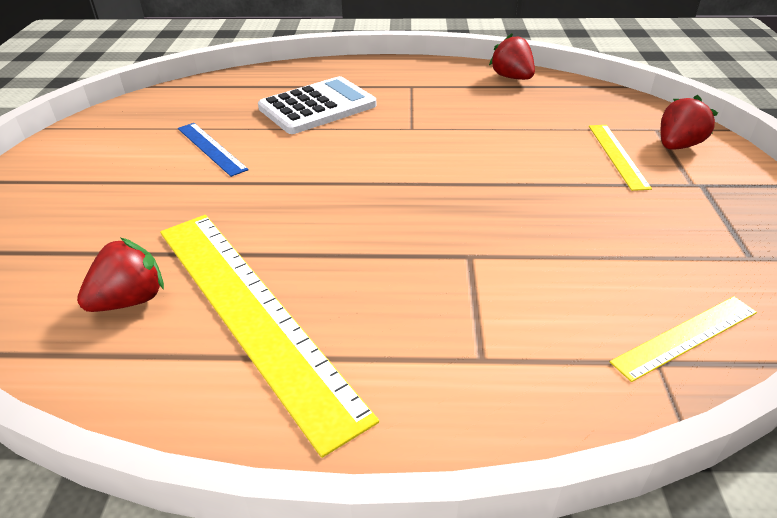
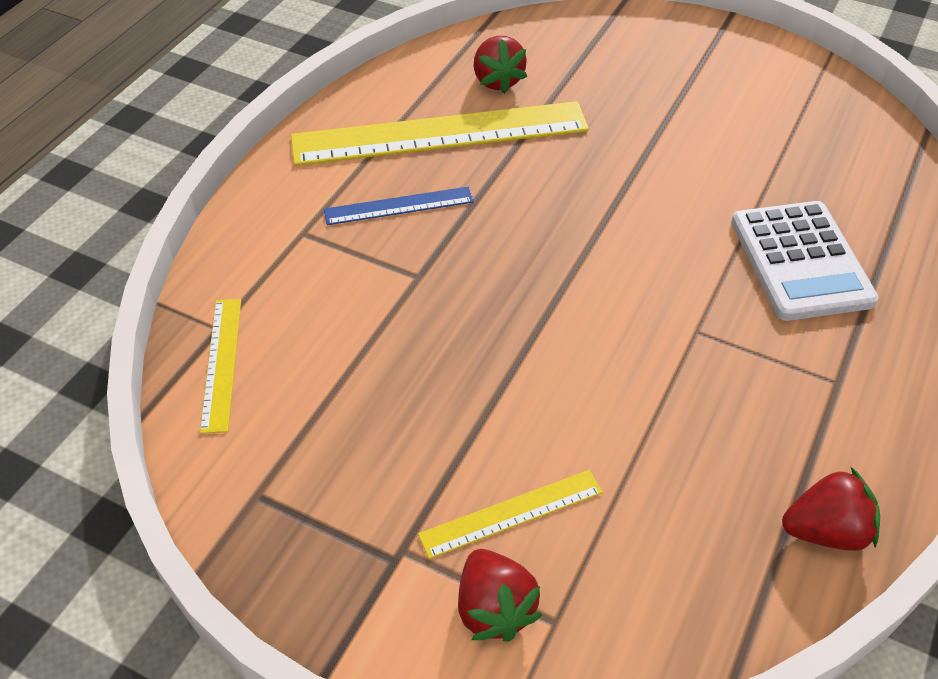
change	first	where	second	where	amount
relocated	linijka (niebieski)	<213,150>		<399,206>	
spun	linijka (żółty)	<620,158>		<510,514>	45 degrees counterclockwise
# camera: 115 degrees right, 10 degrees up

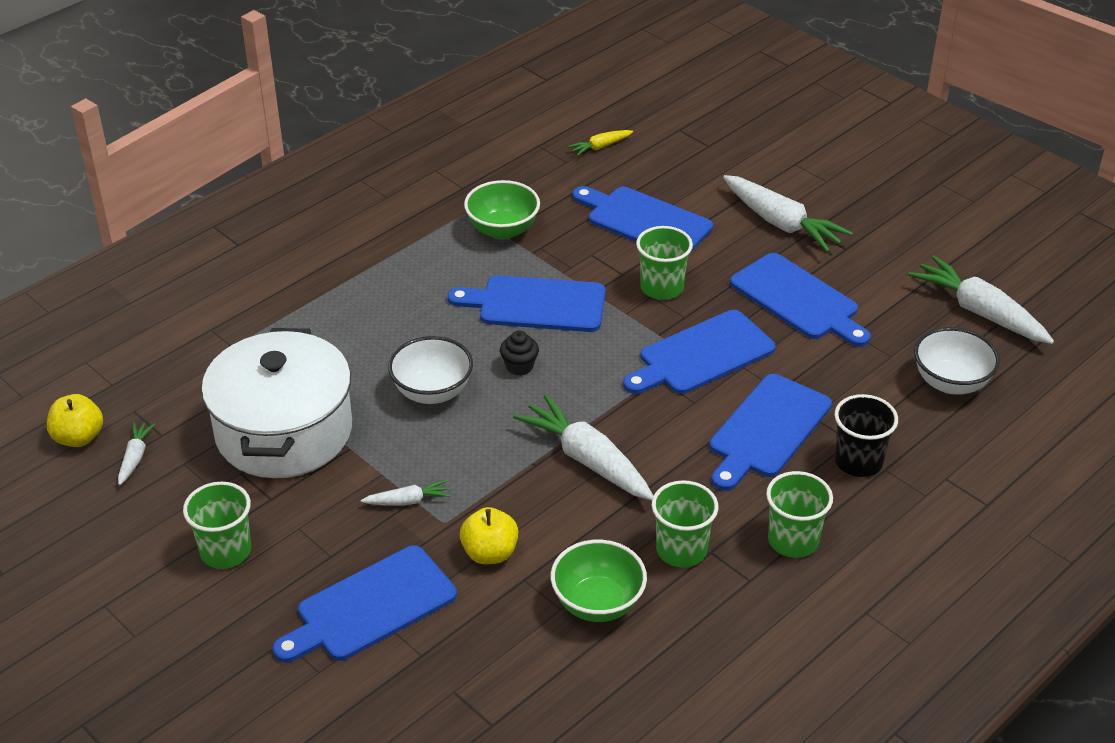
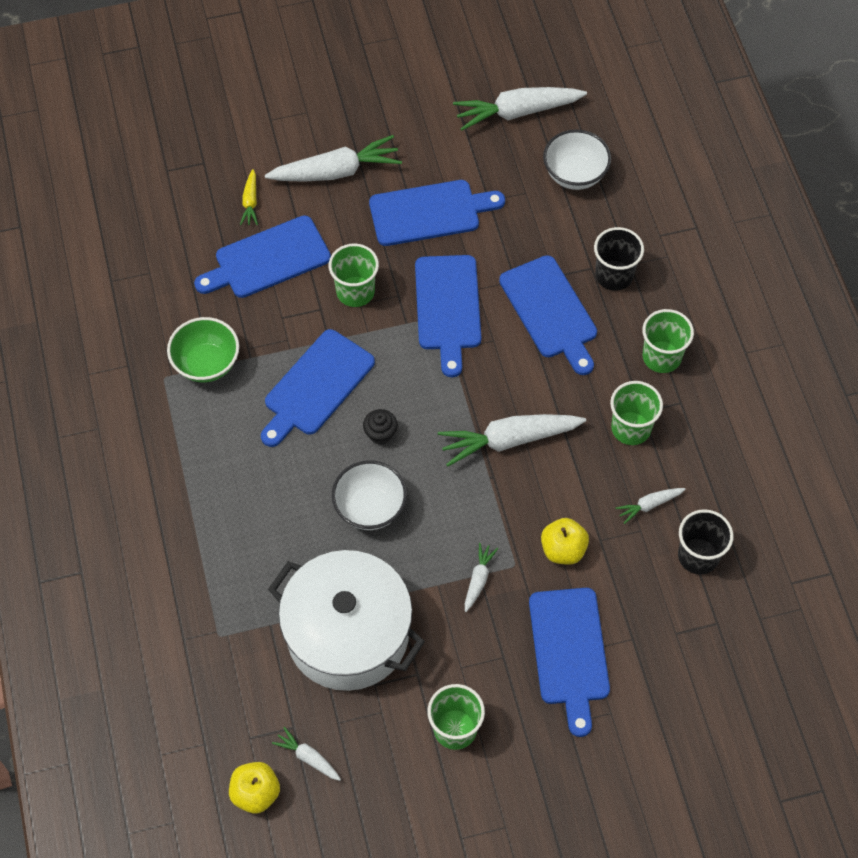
change	first	where	second	where	amount
exchanged	miska (zielony)	<599,581>	marchewka (biały)	<651,506>	
relocated	marchewka (żółty)	<600,143>		<249,197>	
appeared			szklanka (czarny)	<705,542>	
# camera: 60 degrees left, 20 degrees up

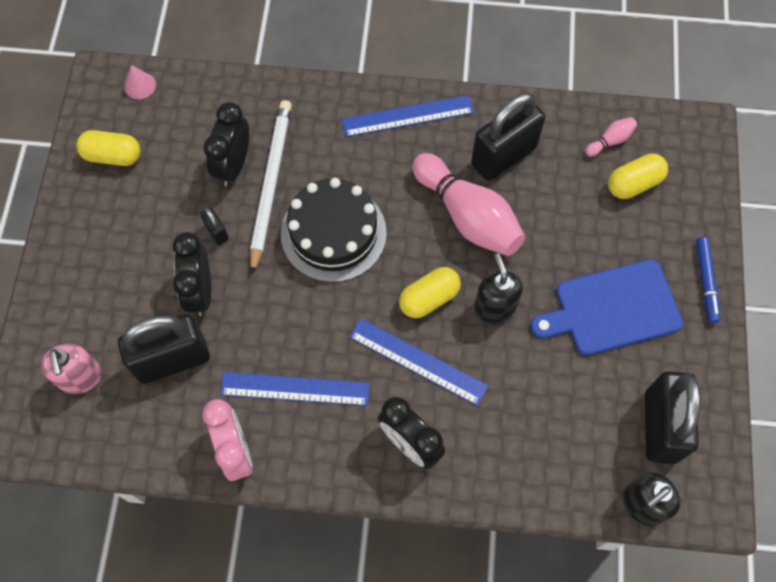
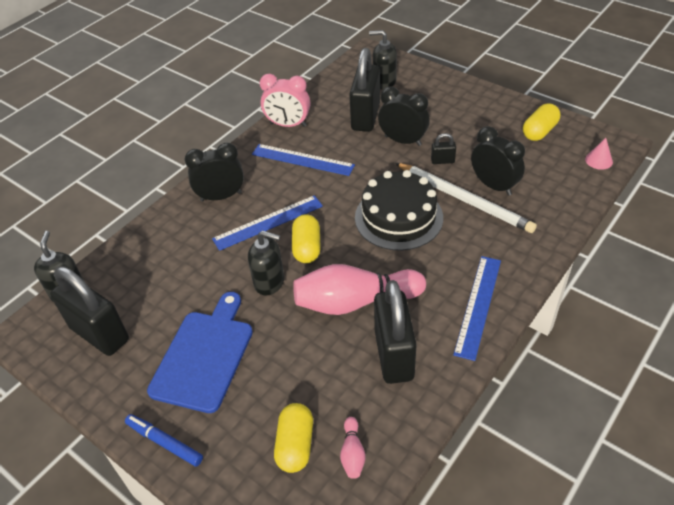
change	first	where	second	where	amount
colour	dozownik mydła (różowy)	<71,368>	dozownik mydła (czarny)	<383,59>	
spun	linijka (niebieski)	<295,389>		<303,160>	75 degrees clockwise
# camera: 125 degrees right, 20 degrees down

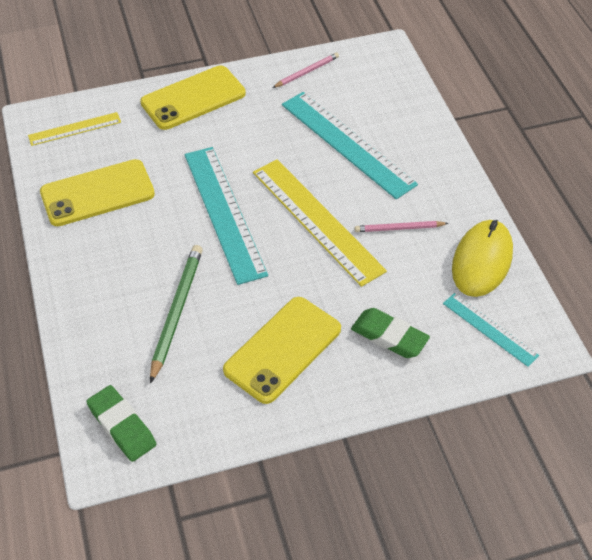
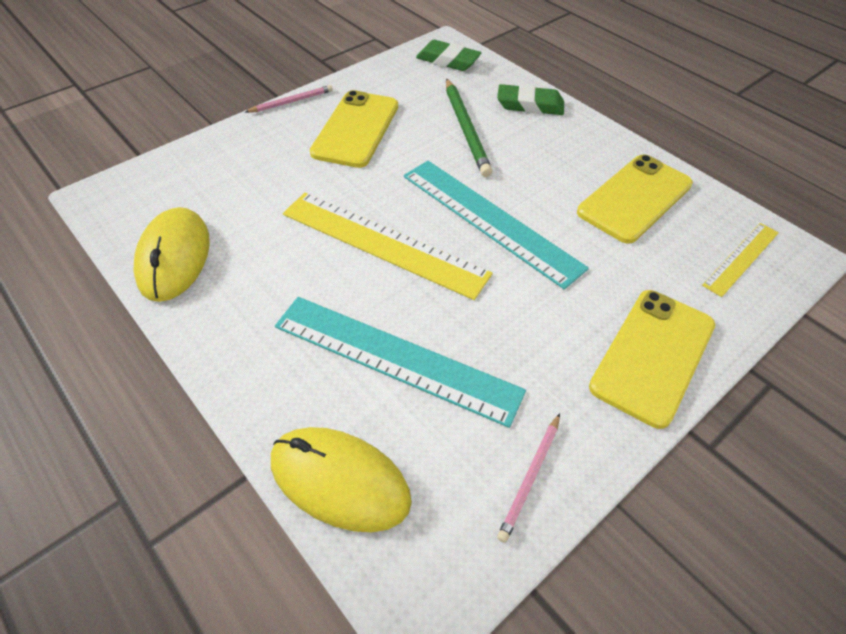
change	first	where	second	where	amount
relocated	gumka do mazania (zielony)	<390,333>		<530,99>	
relocated	ołówek (różowy)	<401,226>		<289,99>	
missing	linijka (turkusowy)	<491,330>			
appeared			myszka (żółty)	<341,479>	
# camera: 155 degrees right, 0 degrees up

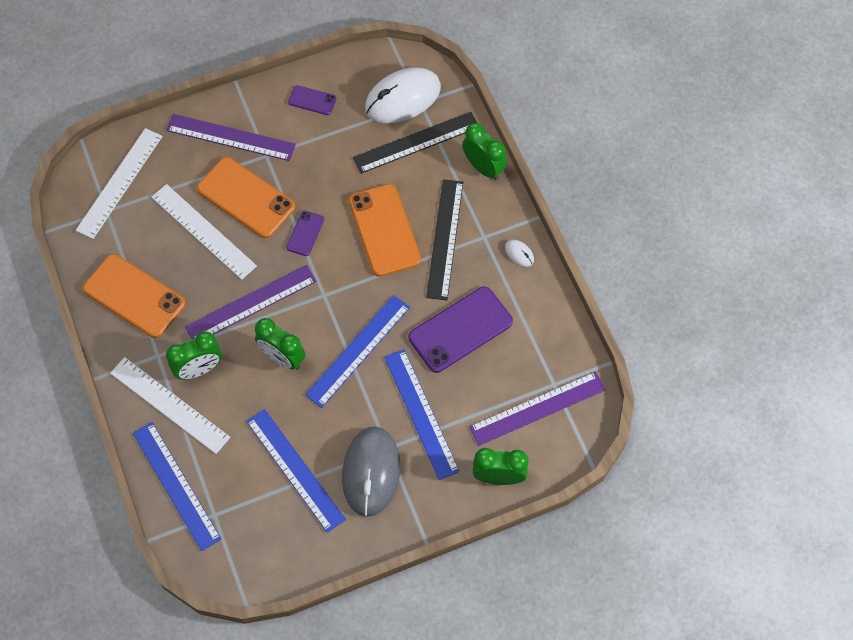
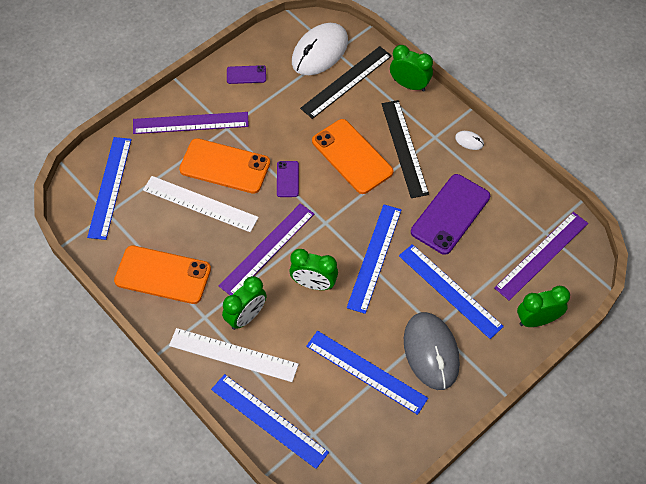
change	first	where	second	where	amount
colour	linijka (biały)	<119,183>	linijka (niebieski)	<109,188>	
# camera: 20 degrees left, 5 degrees down

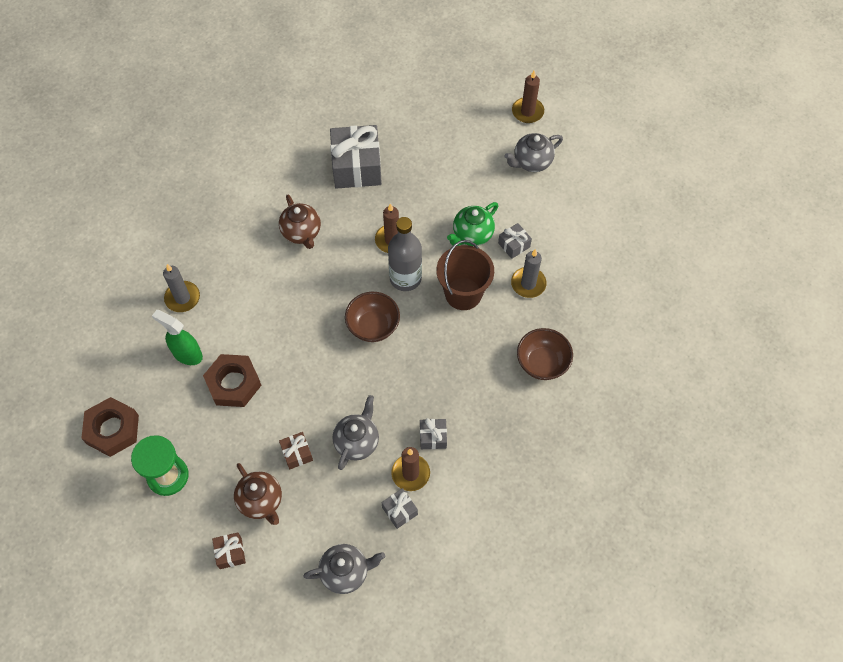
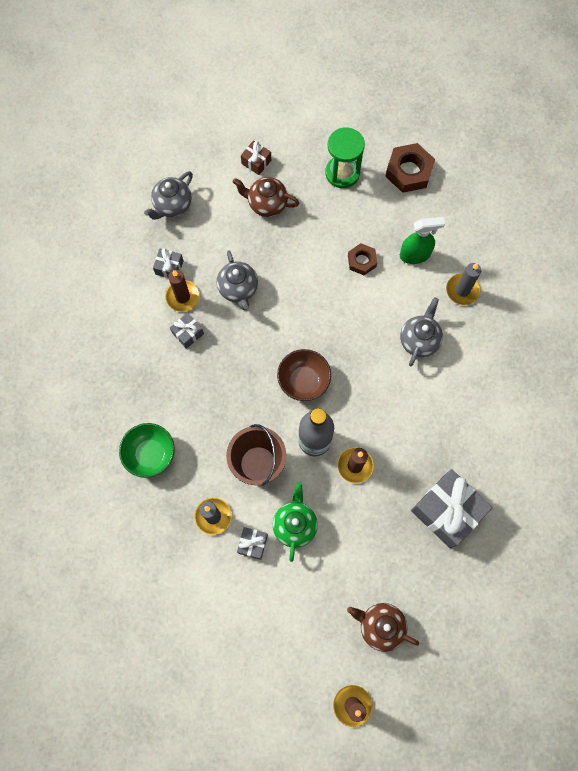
change	first	where	second	where	amount
size	nakrętka (brązowy)	<232,380>		<362,259>	x0.61
relocated	imbryk (brązowy)	<300,221>		<383,627>	
missing	prezent (brązowy)	<296,450>			
relocated	imbryk (szary)	<533,152>		<421,331>	
colour	miska (brązowy)	<545,354>	miska (zielony)	<147,450>	
# camera: 140 degrees right, 10 degrees up

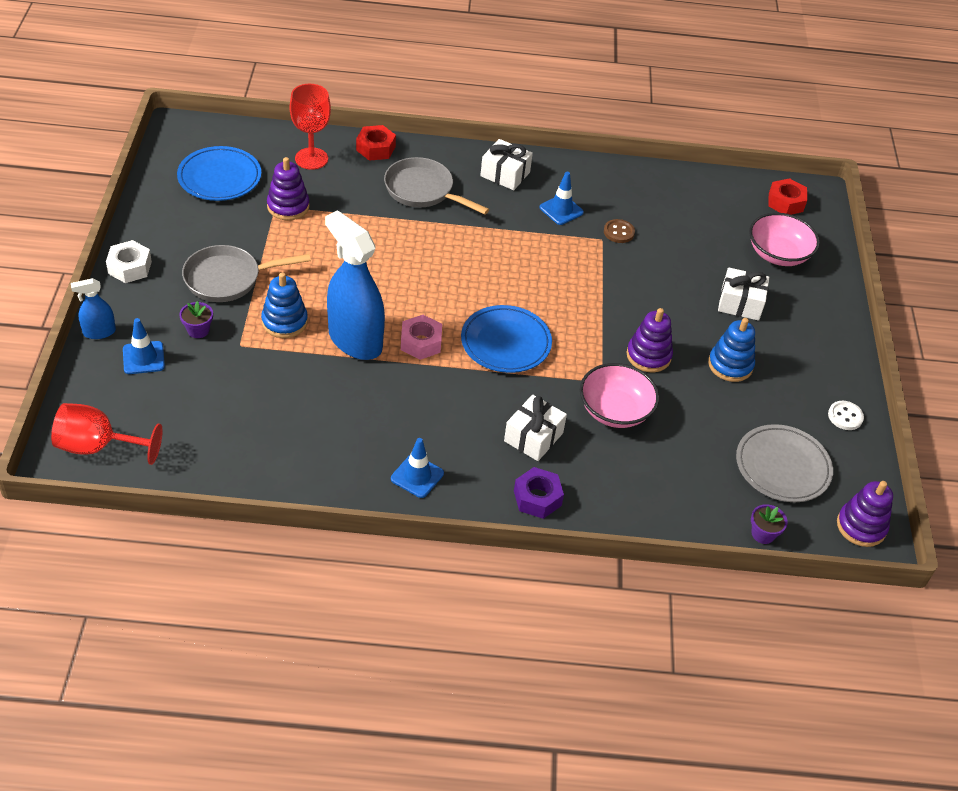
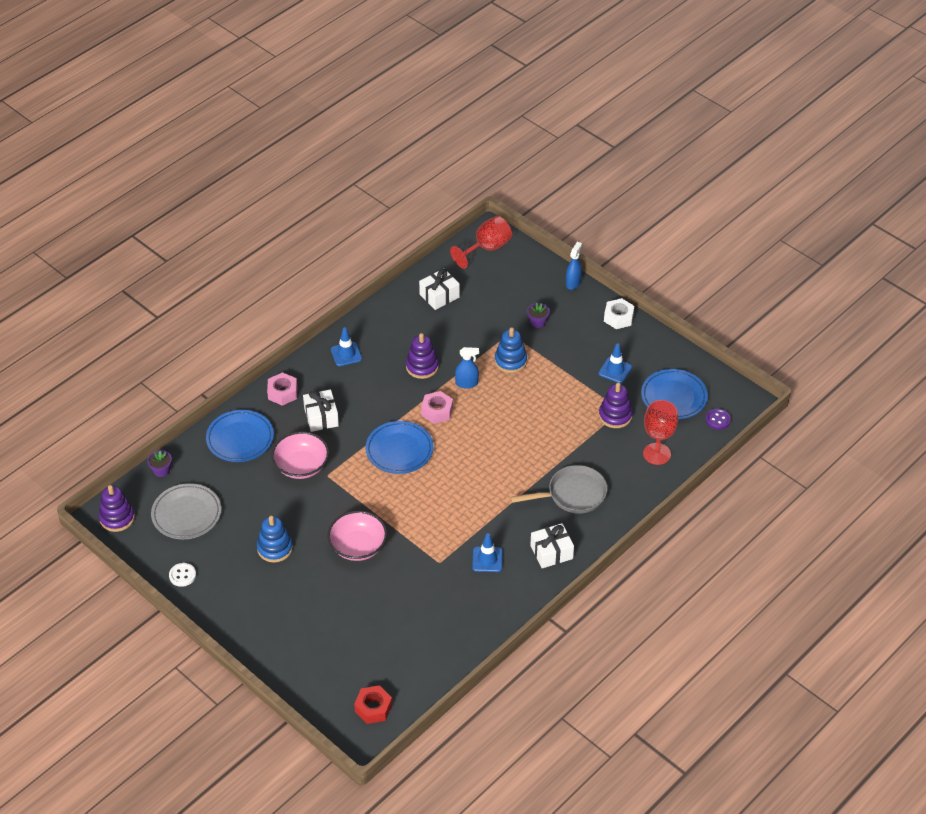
change	first	where	second	where	amount
relocated	pachołek (niebieski)	<144,346>		<615,363>	
missing	patelnia (szary)	<246,273>			
size	spryskiwacz (niebieski)	<355,285>		<467,367>	x0.47
missing	nakrętka (czerwony)	<376,143>			
colour	nakrętka (fioletowy)	<539,493>	nakrętka (różowy)	<282,389>	
missing	guzik (brązowy)	<619,231>			
relocated	zabawka nakładanka (fioletowy)	<649,340>		<422,356>	
relocated	prezent (biały)	<743,294>		<439,289>	
relocated	miska (różowy)	<784,239>		<357,536>	
appeared			talerz (niebieski)	<240,436>	
appeared			guzik (fioletowy)	<718,419>	
# camera: 135 degrees right, 0 degrees up

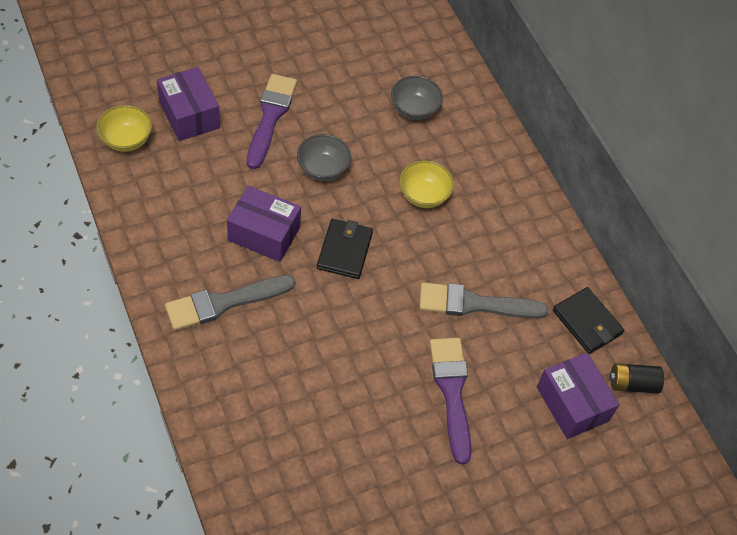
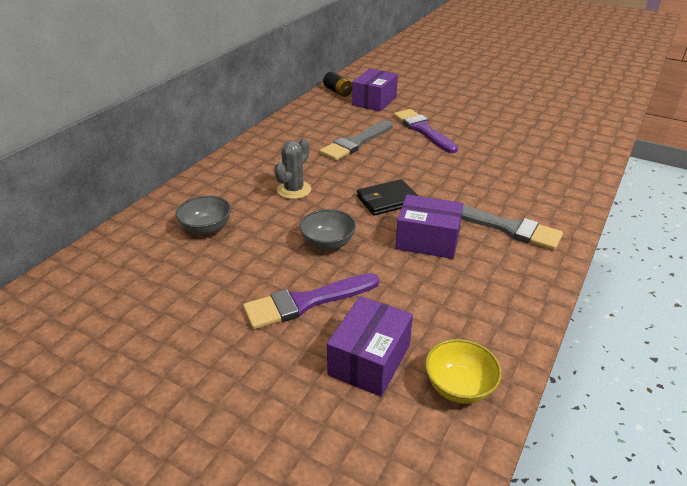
change	first	where	second	where	amount
spun	pudełko (fioletowy)	<264,224>		<429,226>	60 degrees counterclockwise
exchanged	miska (żółty)	<426,184>	kaktus (szary)	<292,168>	
spun	pędzel (szary)	<483,300>		<356,140>	75 degrees clockwise
spun	pędzel (fioletowy)	<451,401>		<426,131>	105 degrees clockwise
missing	portfel (czarny)	<588,320>			
# camera: 120 degrees left, 20 degrees down

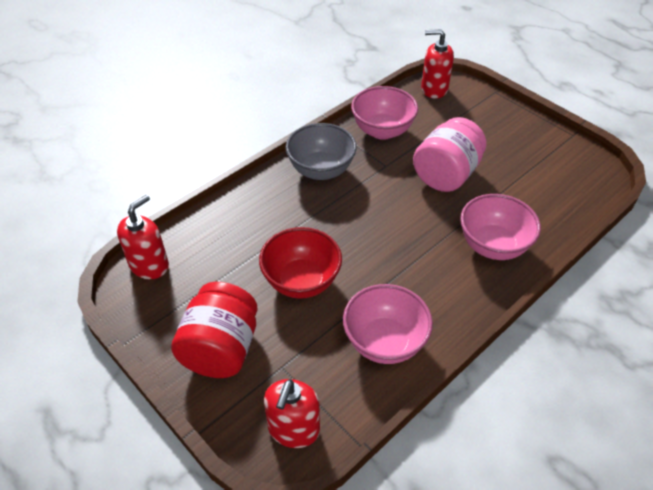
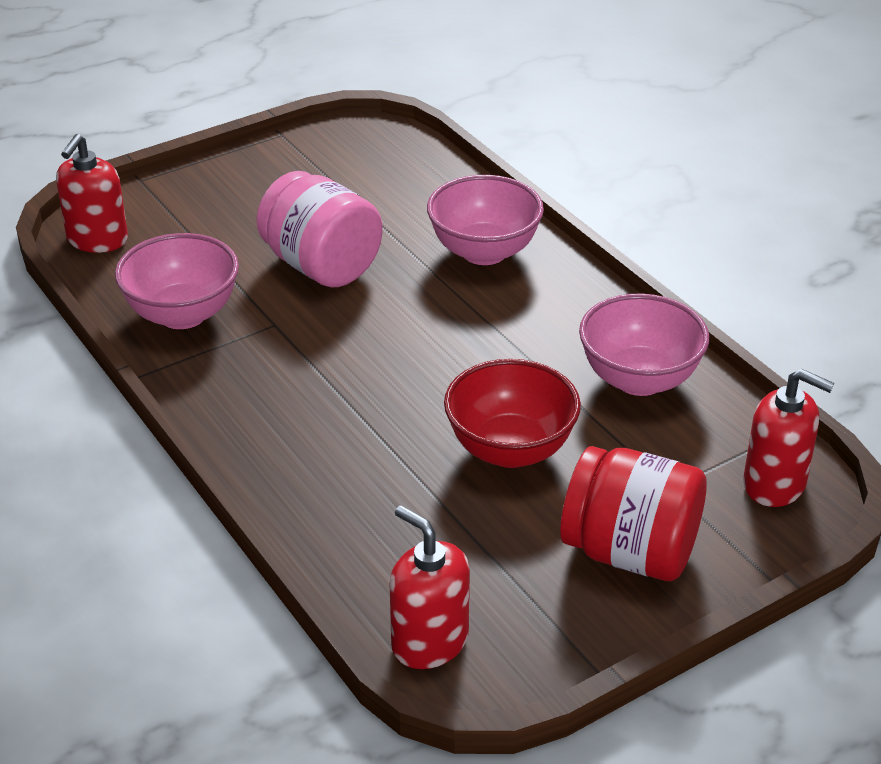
change	first	where	second	where	amount
missing	miska (szary)	<321,151>			
# camera: 80 degrees left, 10 degrees down

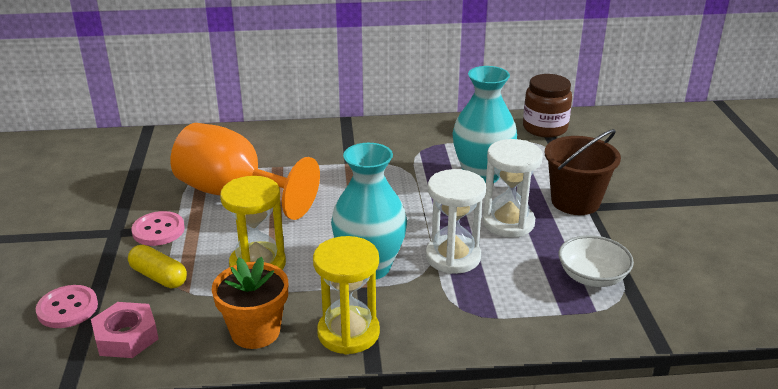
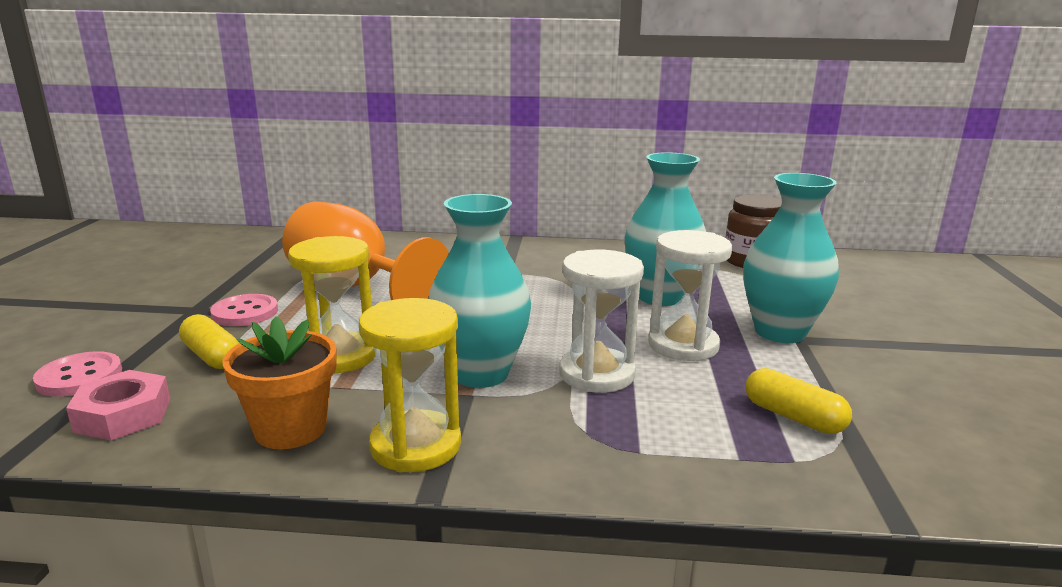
change	first	where	second	where	amount
exchanged	wiadro (brązowy)	<583,172>	wazon (turkusowy)	<791,258>	
exchanged	miska (biały)	<596,261>	kapsułka (żółty)	<798,401>	
# camera: 10 degrees right, 10 degrees down

